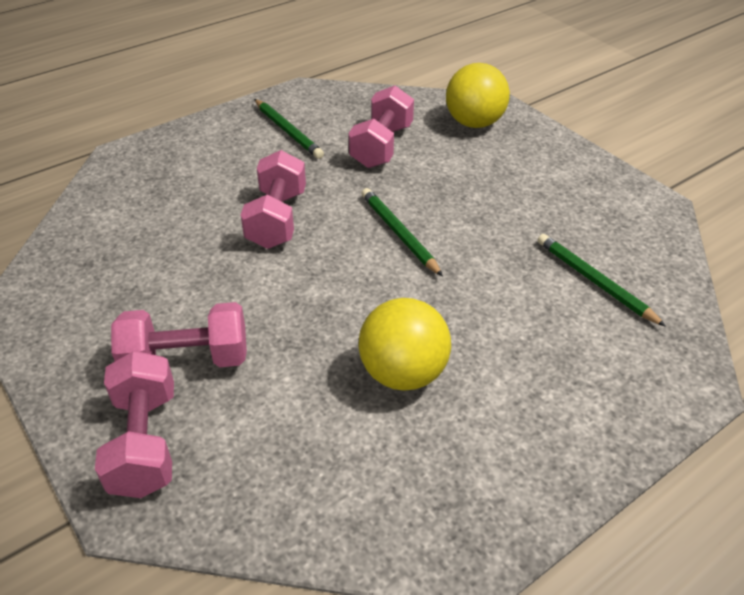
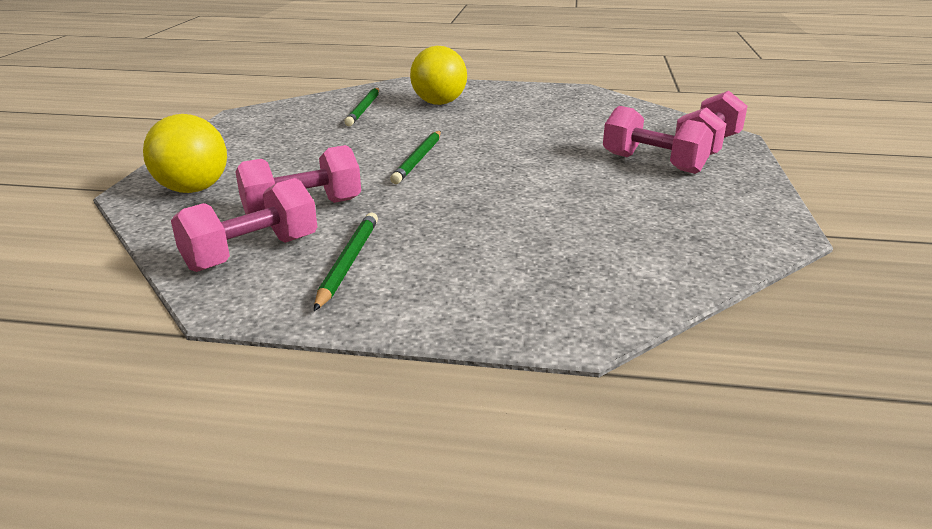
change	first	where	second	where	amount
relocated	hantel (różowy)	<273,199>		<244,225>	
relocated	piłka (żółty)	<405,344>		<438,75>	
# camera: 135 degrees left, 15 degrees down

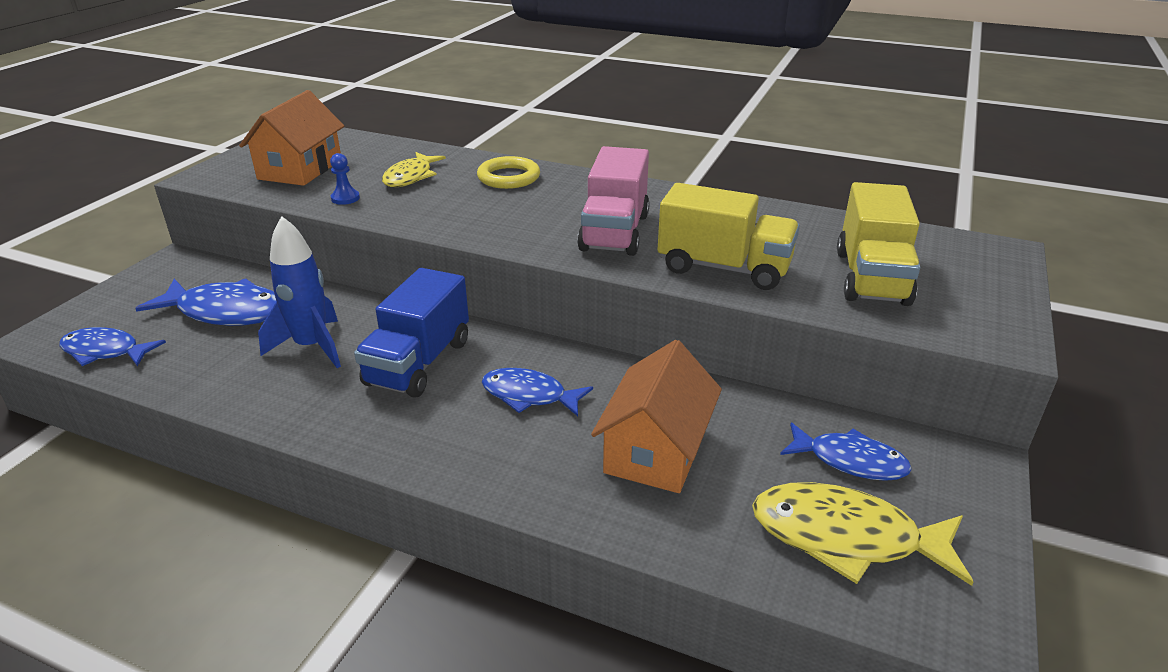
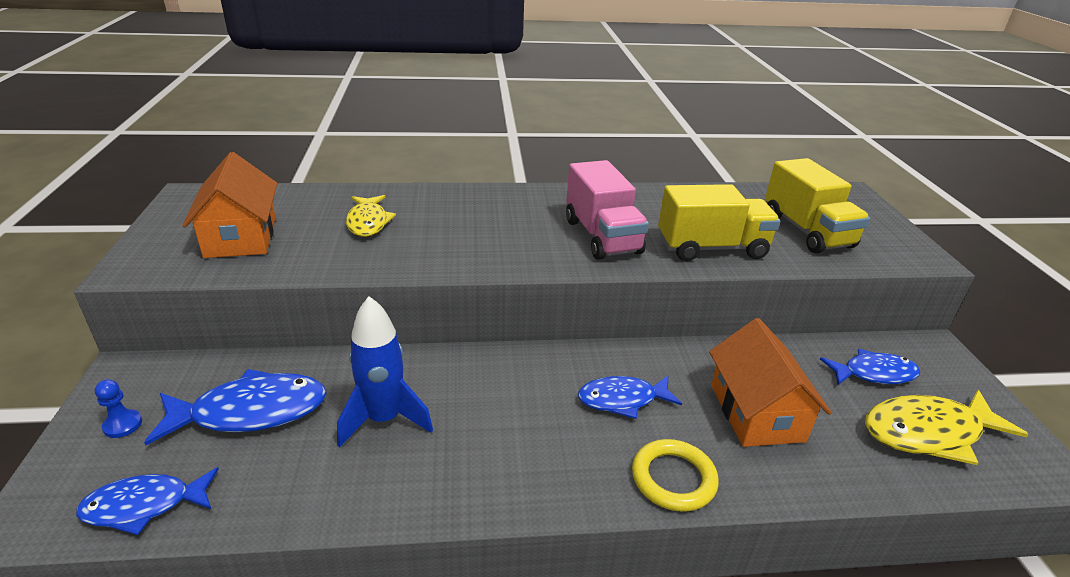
change	first	where	second	where	amount
relocated	pionek (niebieski)	<345,179>		<118,408>	
missing	ciężarówka (niebieski)	<411,333>			
relocated	pierścień (żółty)	<508,172>		<675,475>	
# camera: 30 degrees left, 0 degrees up

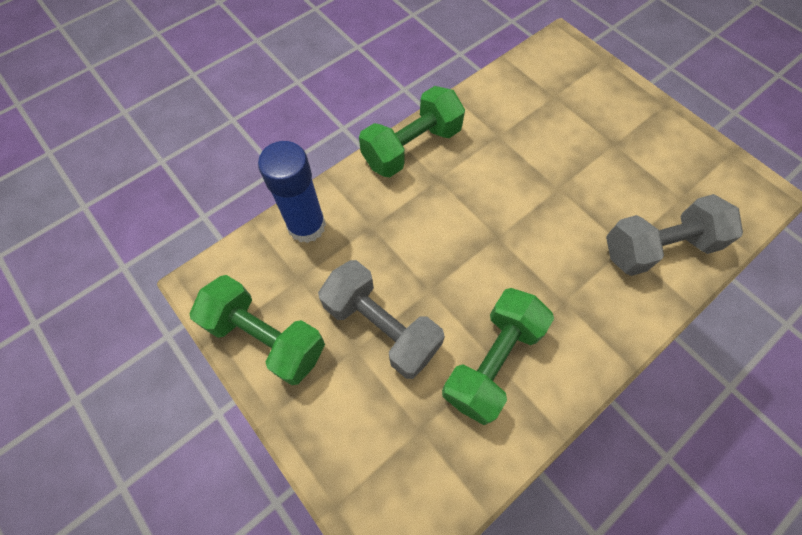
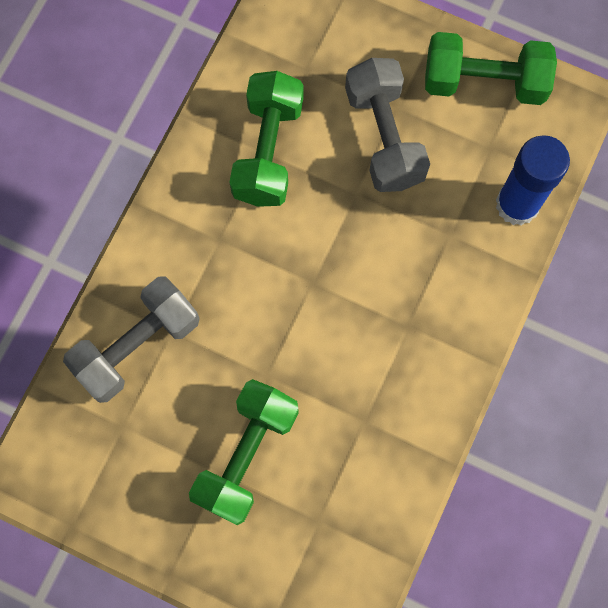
change	first	where	second	where	amount
spun	hantel (szary)	<381,319>		<387,125>	60 degrees clockwise
relocated	hantel (zielony)	<412,131>		<243,452>	
# camera: 155 degrees right, 10 degrees up

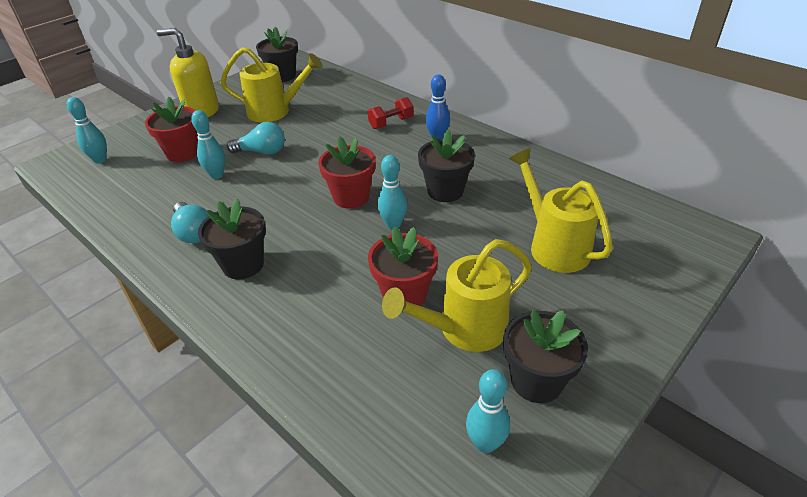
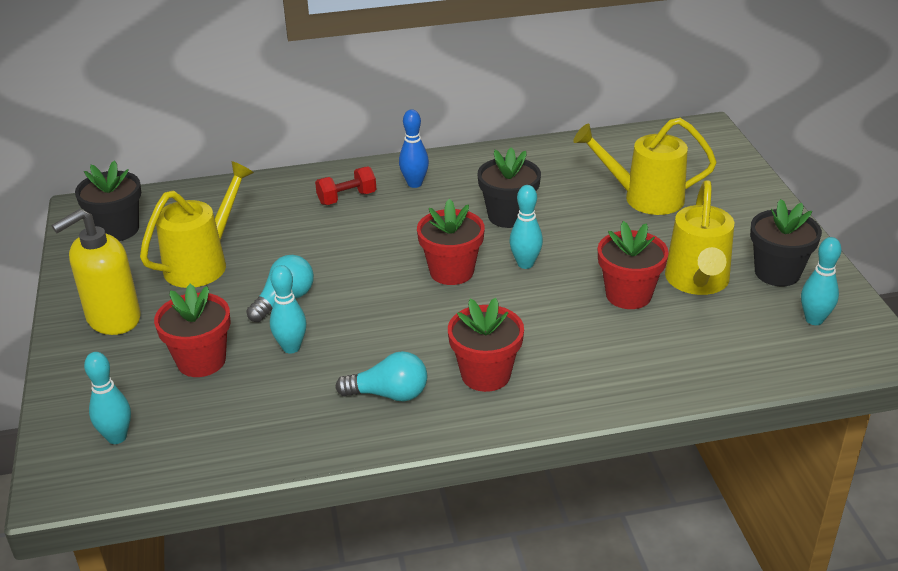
change	first	where	second	where	amount
colour	doniczka (czarny)	<232,239>	doniczka (czerwony)	<486,345>	
spun	hantel (czerwony)	<390,113>		<345,185>	60 degrees clockwise
# camera: 55 degrees left, 5 degrees down

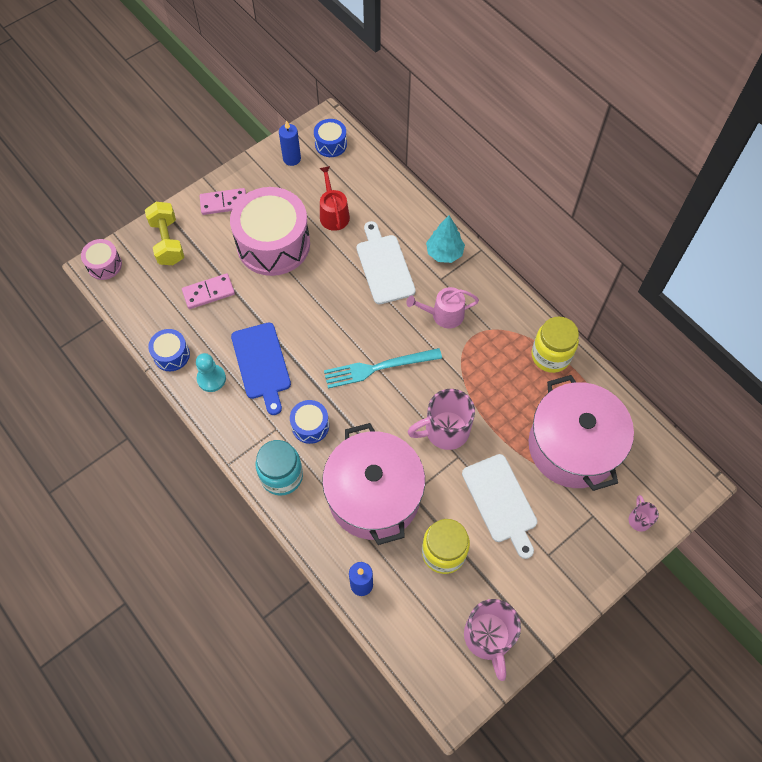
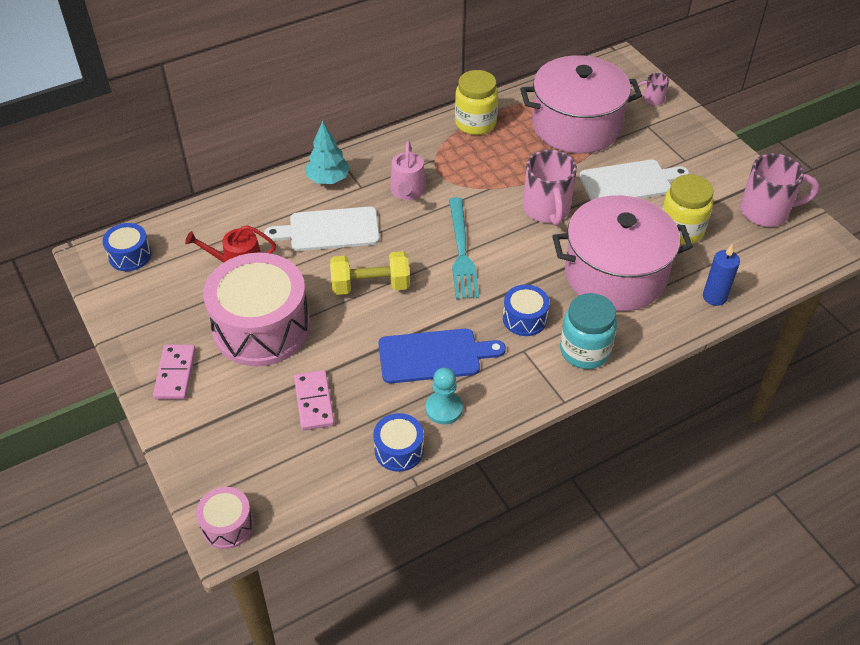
change	first	where	second	where	amount
relocated	hantel (żółty)	<164,233>		<370,273>	
missing	świeca (niebieski)	<290,143>			
# camera: 80 degrees left, 15 degrees down

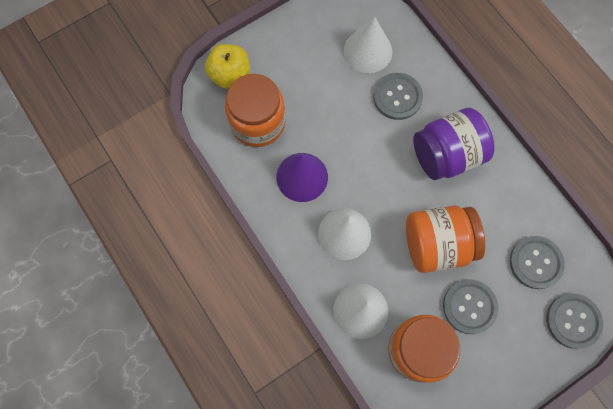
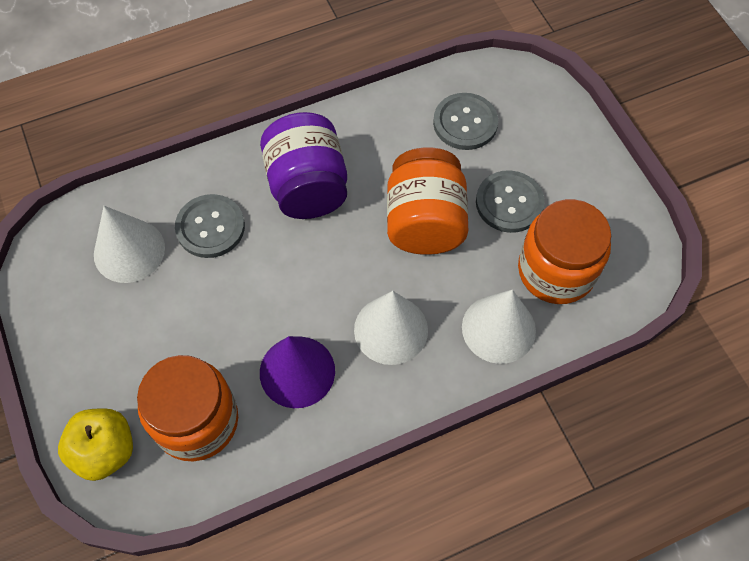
change	first	where	second	where	amount
missing	guzik (szary)	<574,321>			
# camera: 80 degrees left, 10 degrees down

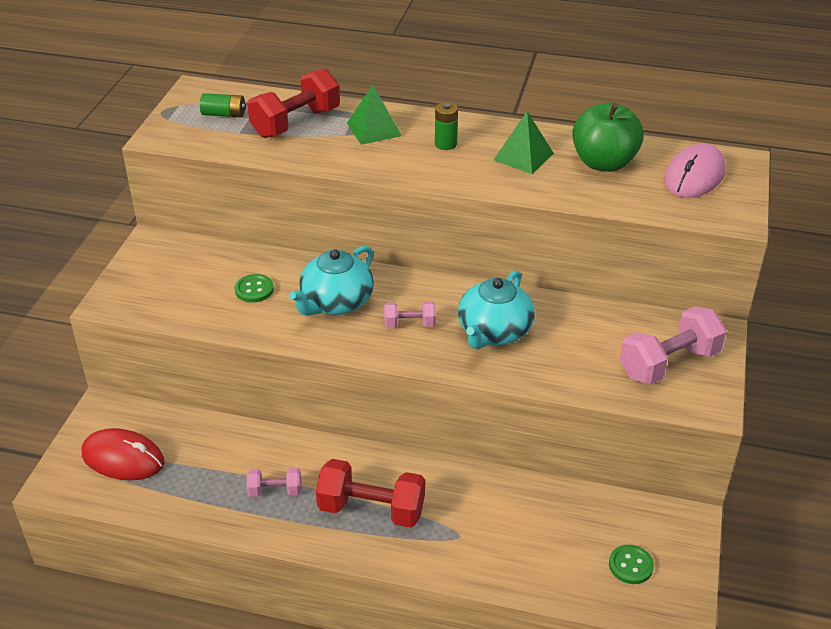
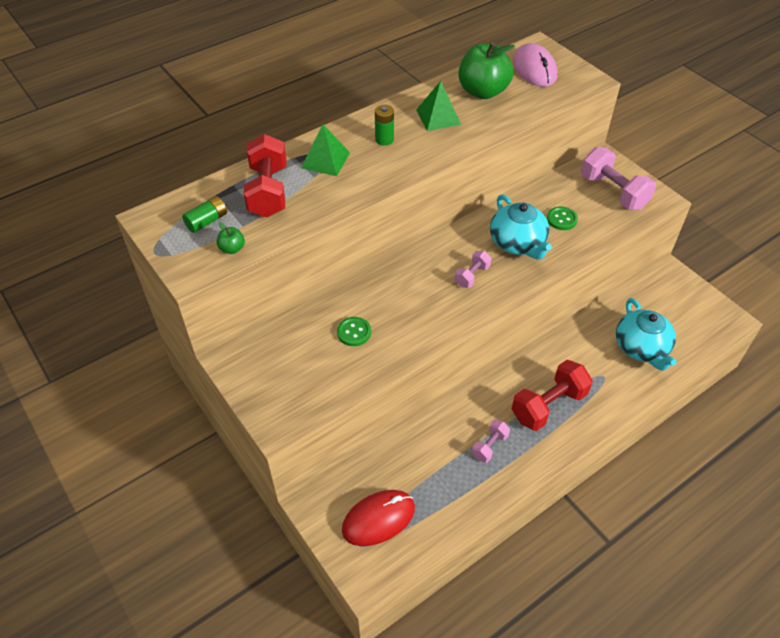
change	first	where	second	where	amount
relocated	imbryk (turkusowy)	<331,281>		<646,334>	
relocated	guzik (zielony)	<631,564>		<562,218>	
spun	hantel (różowy)	<673,345>		<618,178>	45 degrees counterclockwise
appeared			jabłko (zielony)	<230,238>	
# camera: 50 degrees left, 10 degrees up

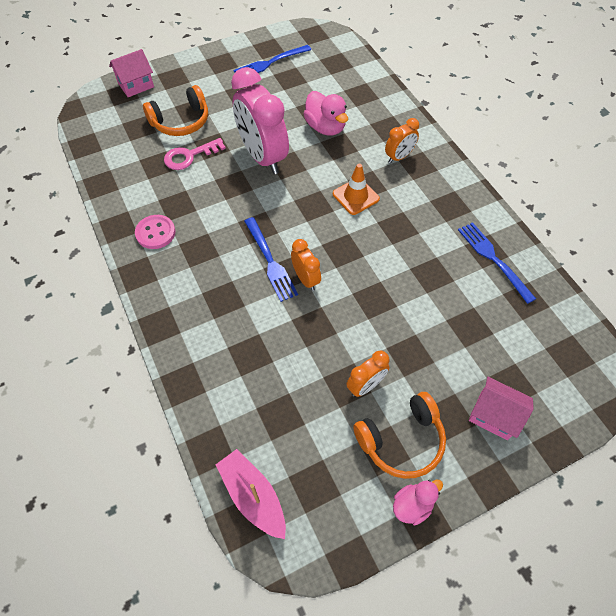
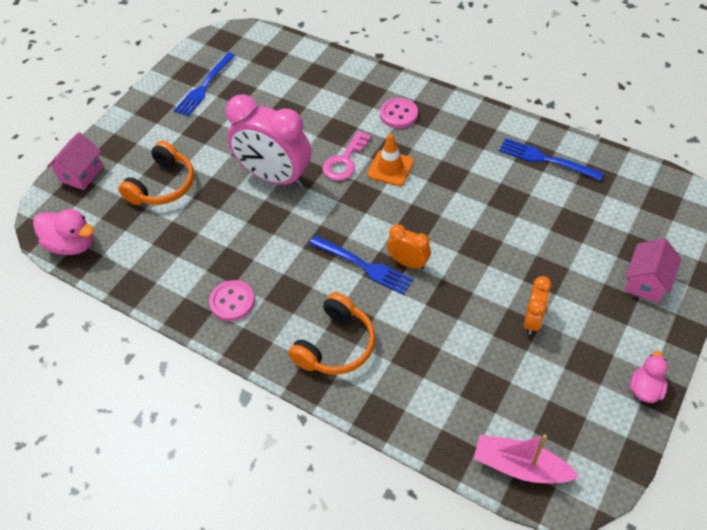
change	first	where	second	where	amount
relocated	klucz (różowy)	<195,154>		<346,156>	
relocated	kaczka (różowy)	<326,113>		<63,232>	
relocated	słuchawki (pomarańczowy)	<399,435>		<331,333>	
exchanged	budzik (pomarańczowy)	<402,140>	guzik (różowy)	<399,113>	
spun	domek (różowy)	<501,408>		<652,270>	60 degrees counterclockwise
# camera: 30 degrees left, 5 degrees down

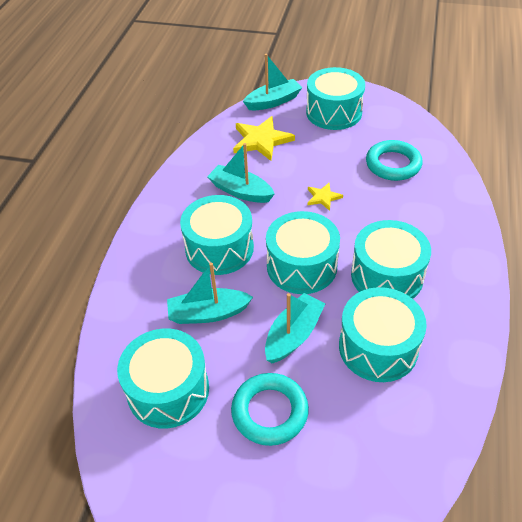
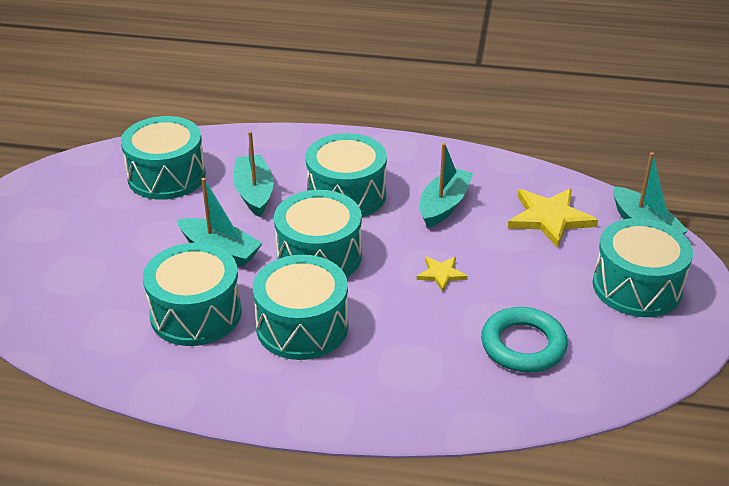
change	first	where	second	where	amount
missing	pierścień (turkusowy)	<270,409>			
# camera: 85 degrees right, 10 degrees down

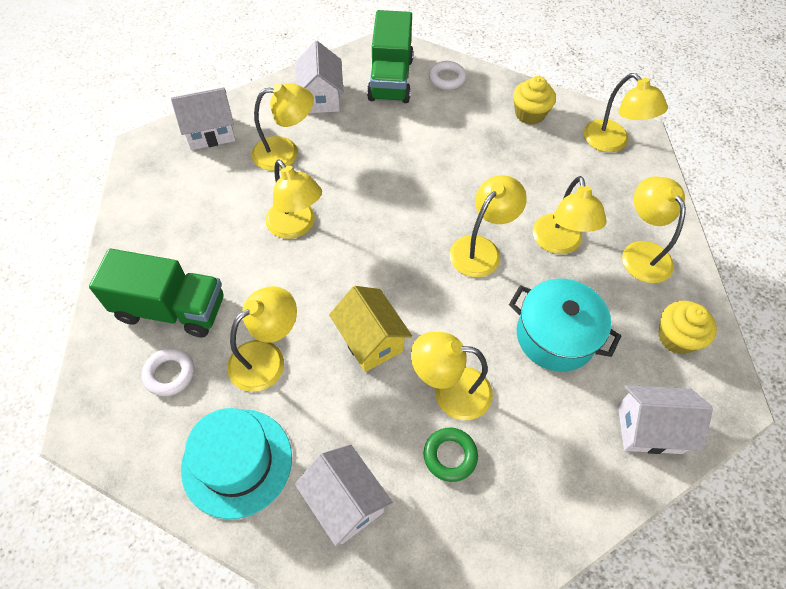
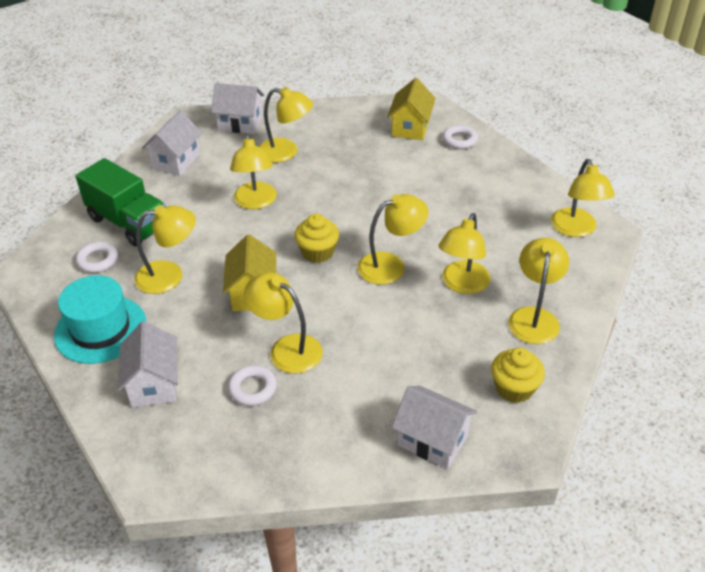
change	first	where	second	where	amount
relocated	domek (biały)	<320,77>		<172,143>	
exchanged	ciężarówka (zielony)	<390,56>	domek (żółty)	<411,109>	
colour	pierścień (zielony)	<451,455>	pierścień (biały)	<252,385>	
missing	garnek (turkusowy)	<565,325>			
relocated	muffinka (żółty)	<534,100>		<316,238>	
# camera: 30 degrees right, 15 degrees down

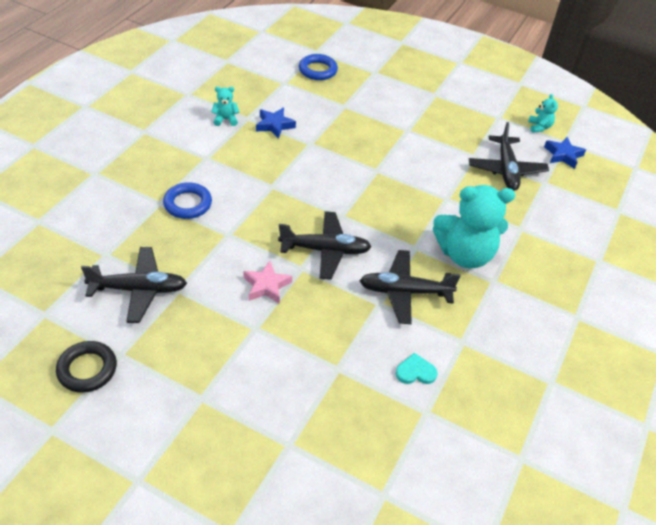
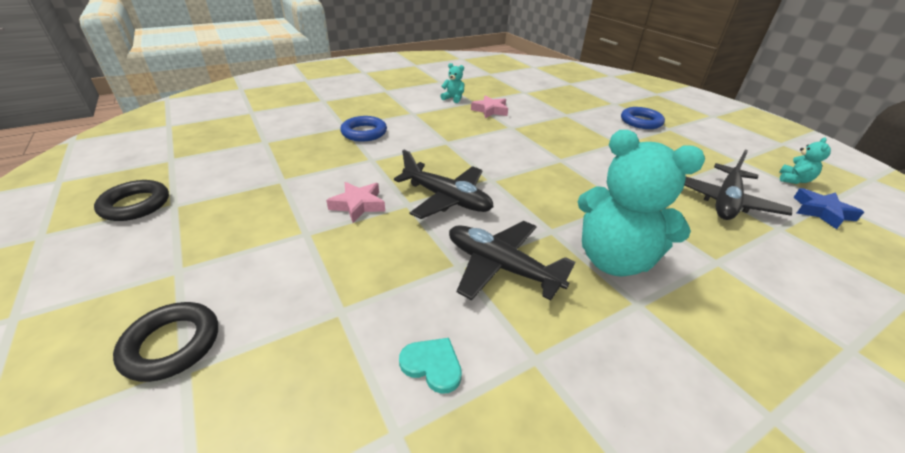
change	first	where	second	where	amount
missing	samolot (czarny)	<134,285>			
colour	gwiazda (niebieski)	<276,123>	gwiazda (różowy)	<489,107>	
relocated	pierścień (niebieski)	<318,67>		<643,118>	
appeared			pierścień (czarny)	<165,342>	
# camera: 35 degrees right, 10 degrees down

